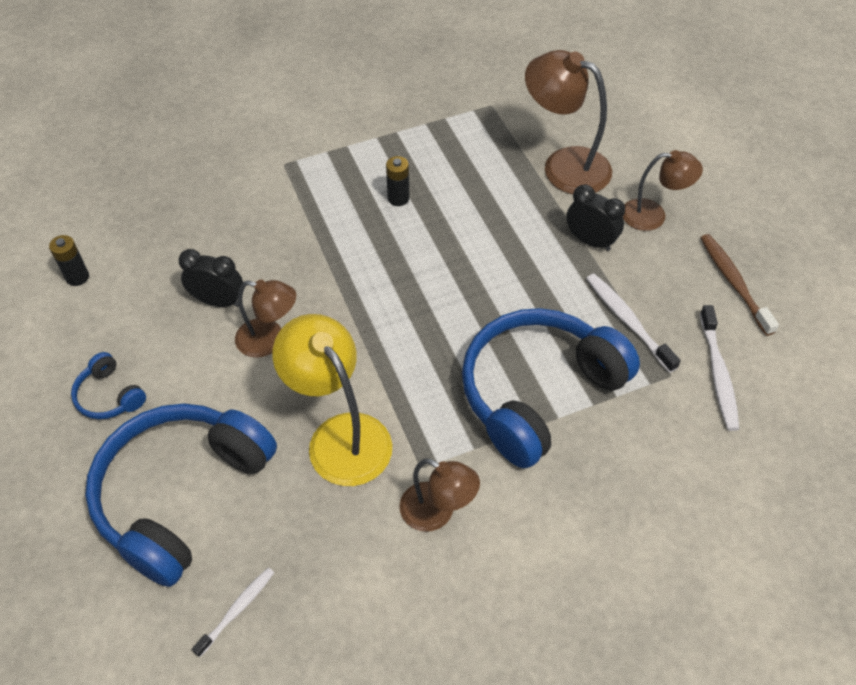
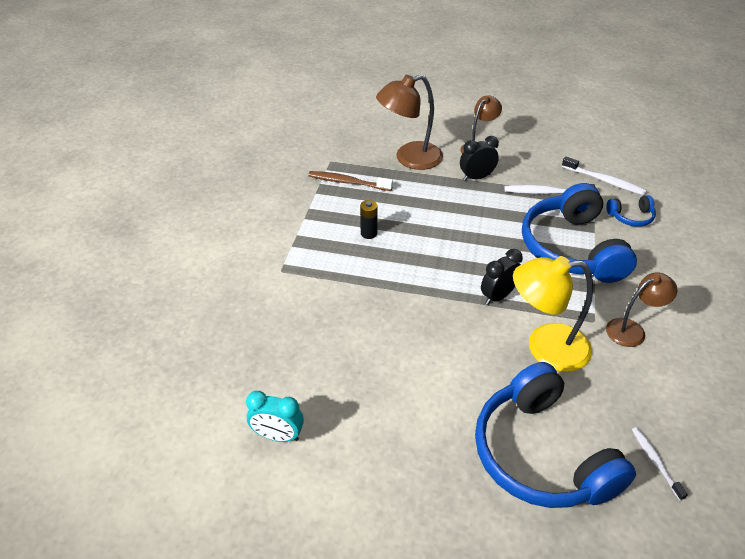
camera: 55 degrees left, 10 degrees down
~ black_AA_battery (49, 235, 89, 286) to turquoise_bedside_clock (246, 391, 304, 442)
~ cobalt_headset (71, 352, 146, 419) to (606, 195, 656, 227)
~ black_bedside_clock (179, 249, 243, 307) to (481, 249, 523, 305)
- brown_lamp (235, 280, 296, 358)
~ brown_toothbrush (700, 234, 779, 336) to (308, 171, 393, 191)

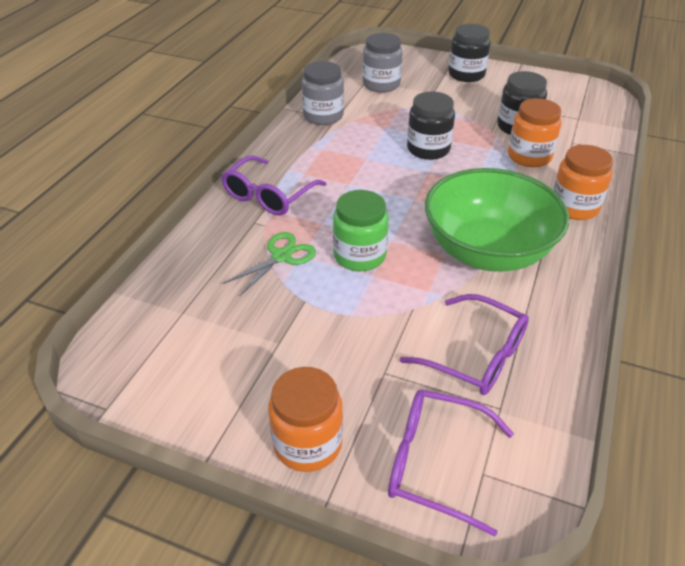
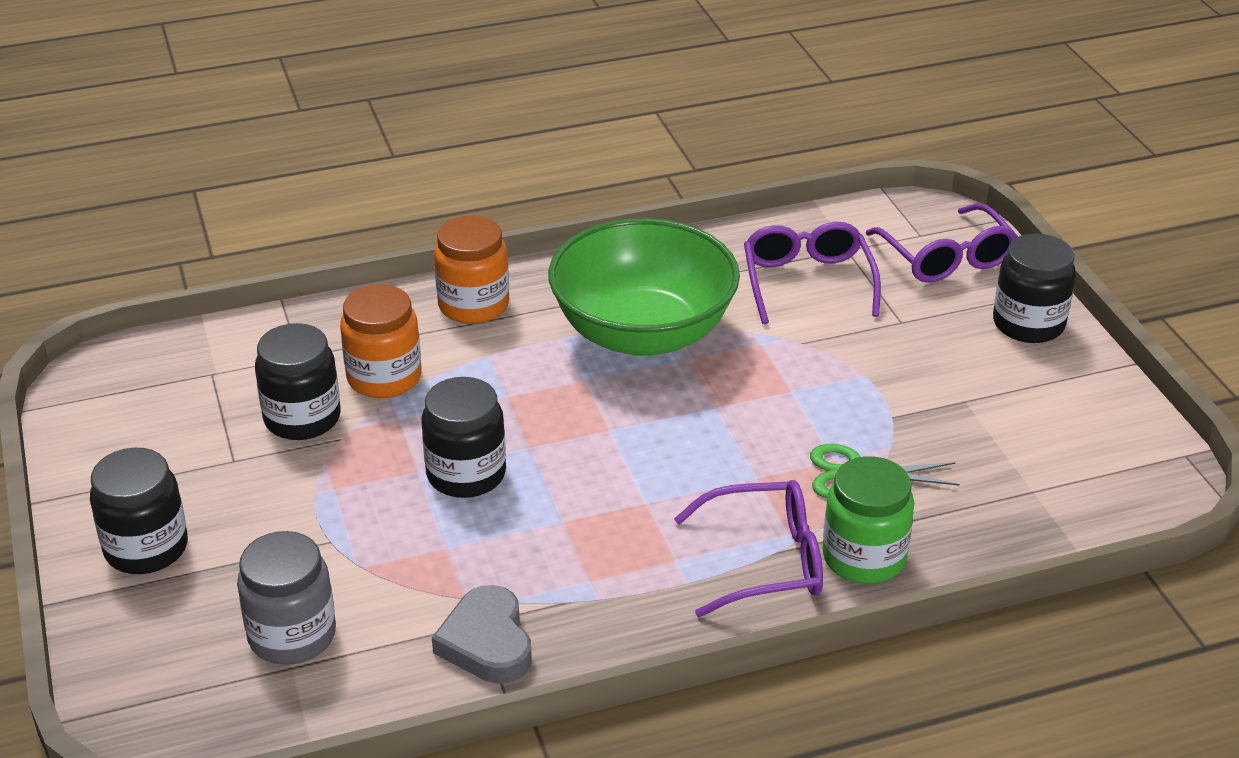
camera: 130 degrees left, 5 degrees down
~ orange_jam_jar (268, 367, 343, 472) to black_jam_jar (993, 233, 1076, 343)
~ ash-grey_jam_jar (302, 61, 344, 125) to ash-grey_love_heart (432, 585, 532, 683)
~ leaf-green_jam_jar (333, 190, 389, 271) to (822, 456, 914, 584)

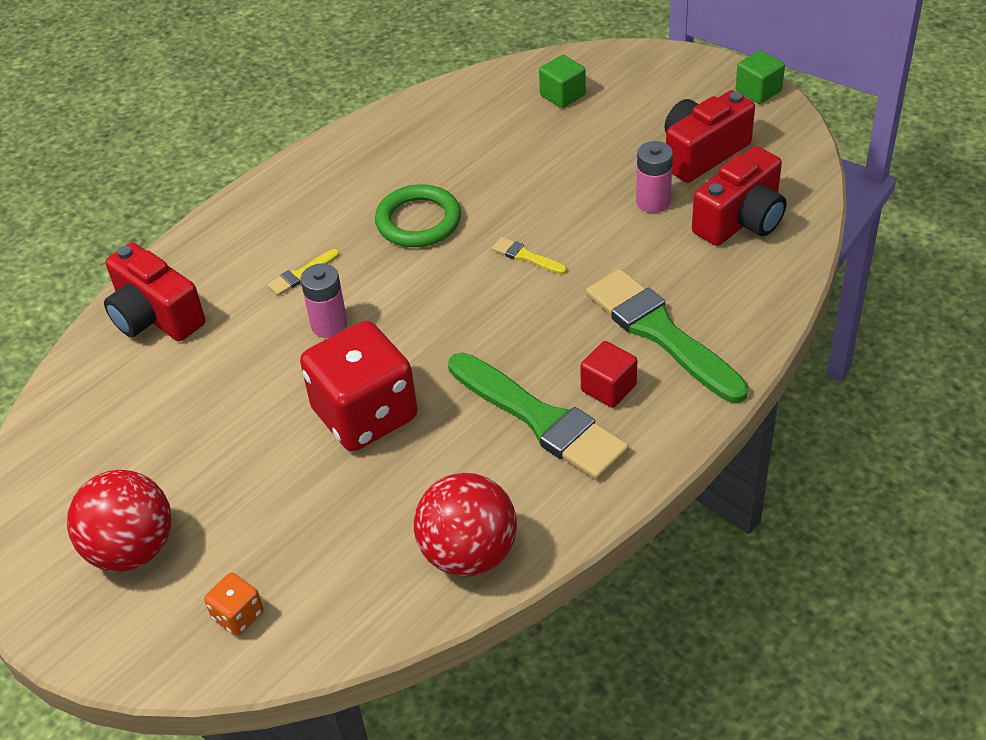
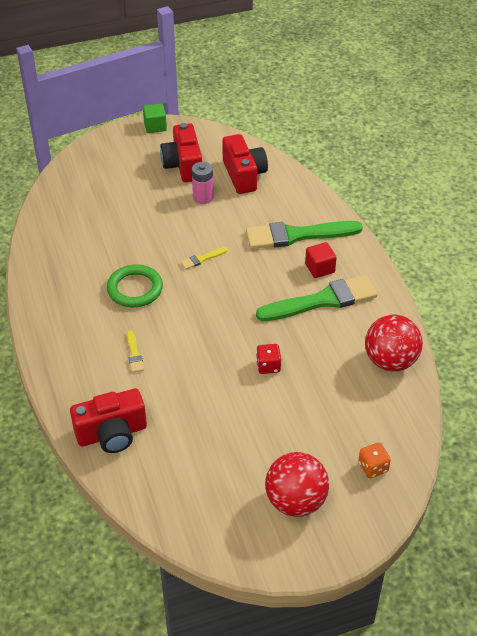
camera: 65 degrees left, 0 degrees up
~ crimson_game_die (300, 320, 418, 451) = (256, 344, 281, 374) x0.43
- rose-pink_AA_battery (301, 264, 347, 338)
- leaf-green_block (539, 55, 586, 108)

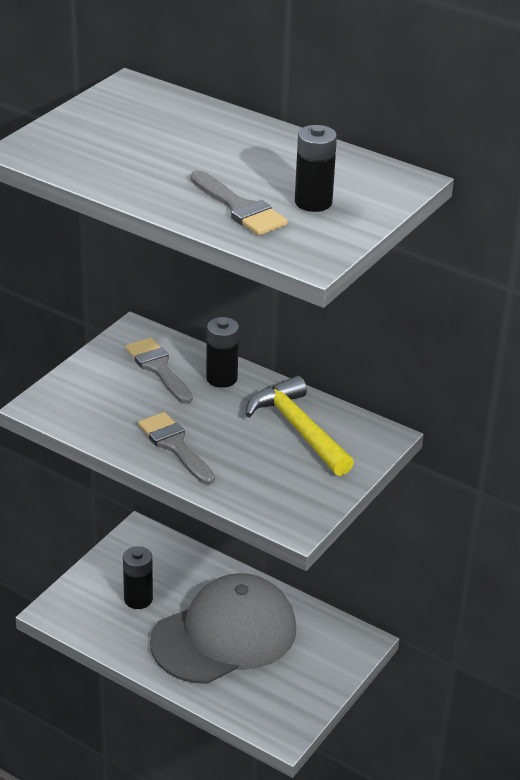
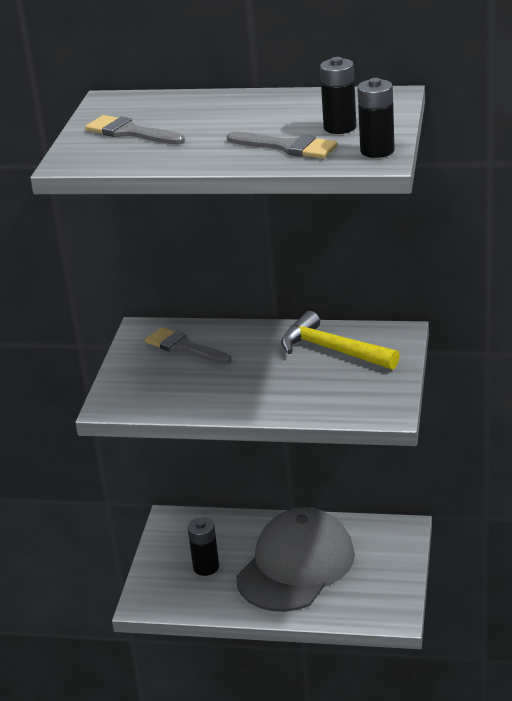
camera: 20 degrees left, 5 degrees down
~ ash-grey_paint_brush (138, 412, 215, 485) to (85, 115, 185, 145)
~ black_AA_battery (206, 317, 239, 388) to (358, 78, 395, 158)

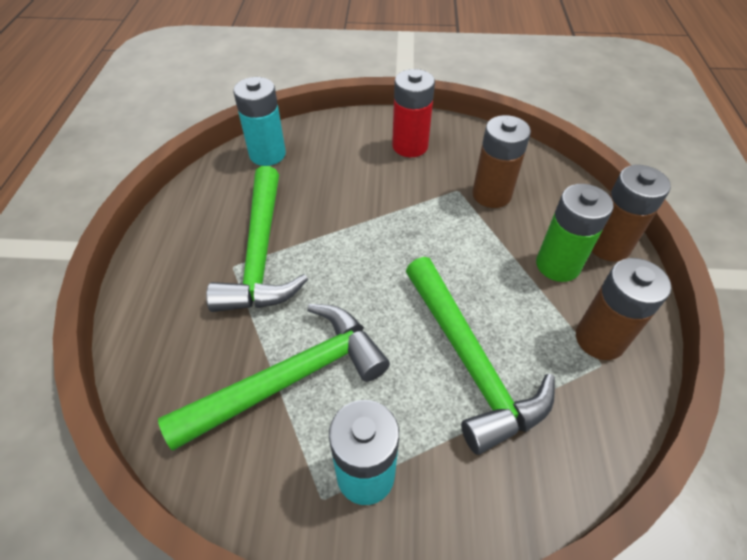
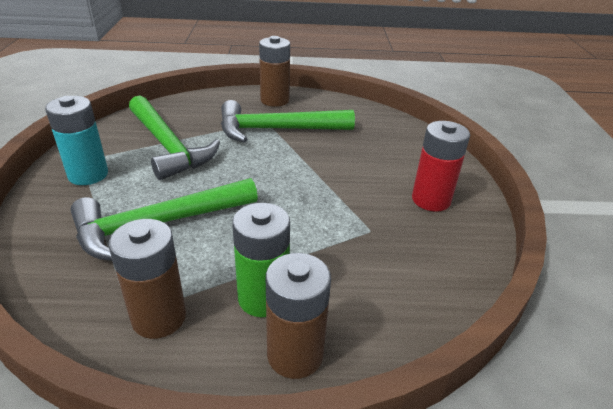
camera: 85 degrees right, 15 degrees down
- turquoise_AA_battery (233, 77, 286, 166)
~ brown_AA_battery (472, 115, 531, 208) to (259, 36, 290, 107)

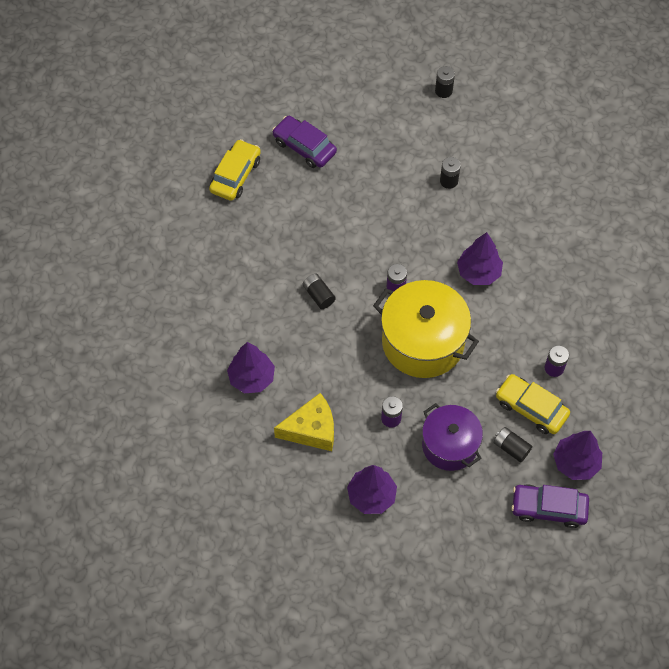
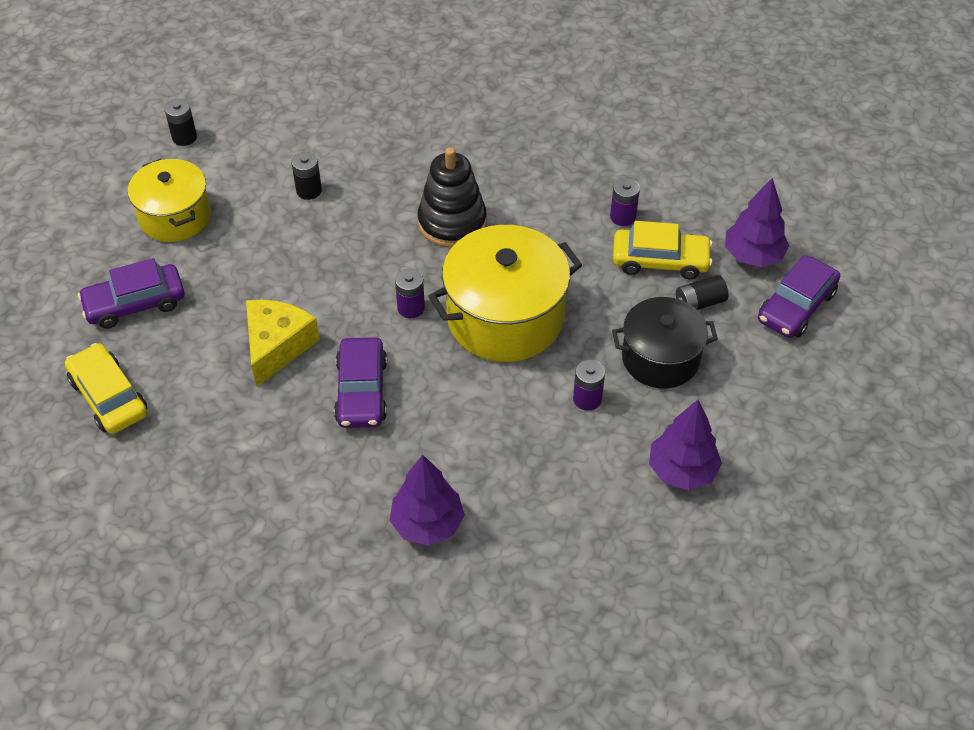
camera: 60 degrees left, 10 degrees down
~ golden_cheese (274, 393, 334, 451) to (246, 300, 320, 387)
~ black_AA_battery (303, 274, 336, 309) to royal_purple_automobile (334, 337, 387, 428)
~ royal_purple_stockpot (422, 403, 483, 471) to black_stockpot (612, 297, 718, 389)
~ royal_purple_toy_tree (457, 232, 503, 285) to black_stacking_toy (418, 147, 487, 248)
~ golden_automobile (496, 374, 570, 434) = (613, 221, 712, 279) 150 degrees counterclockwise
+ golden_stockpot (128, 159, 211, 242)

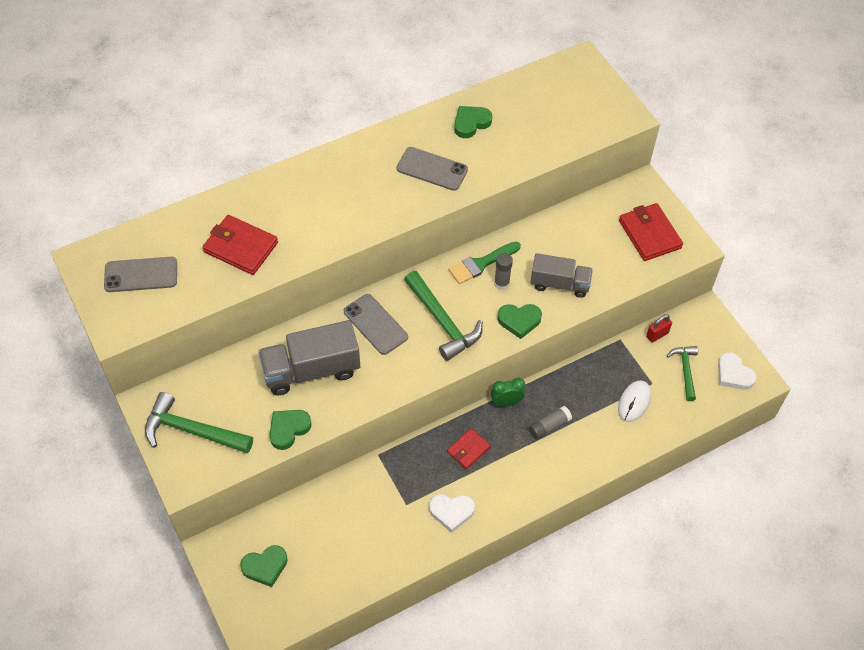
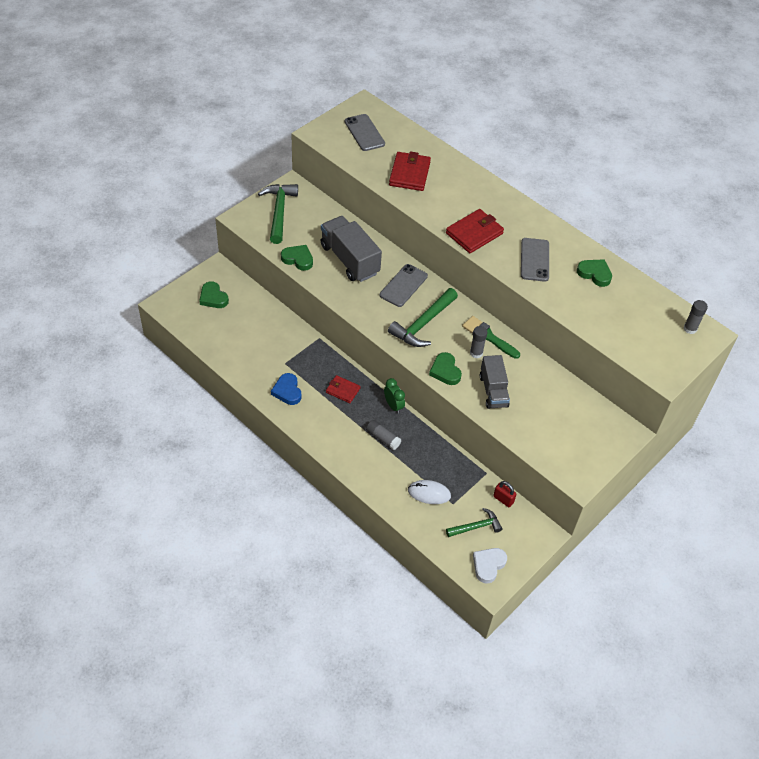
camera: 70 degrees right, 5 degrees down
~ snow-white_love_heart (429, 494, 475, 533) to cobalt_love_heart (271, 373, 301, 405)
~ crimson_wallet (619, 203, 683, 261) to (446, 209, 504, 253)
+ ash-grey_glue_stick (683, 300, 708, 334)

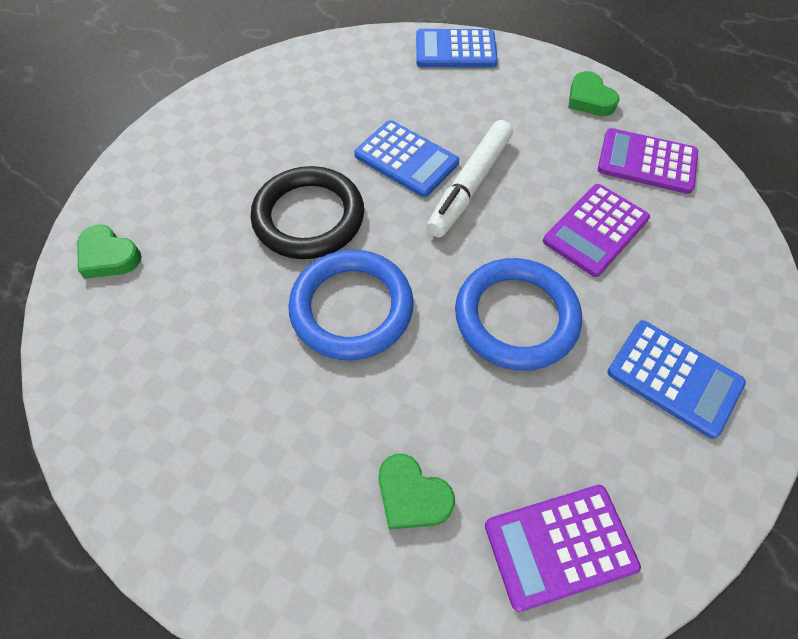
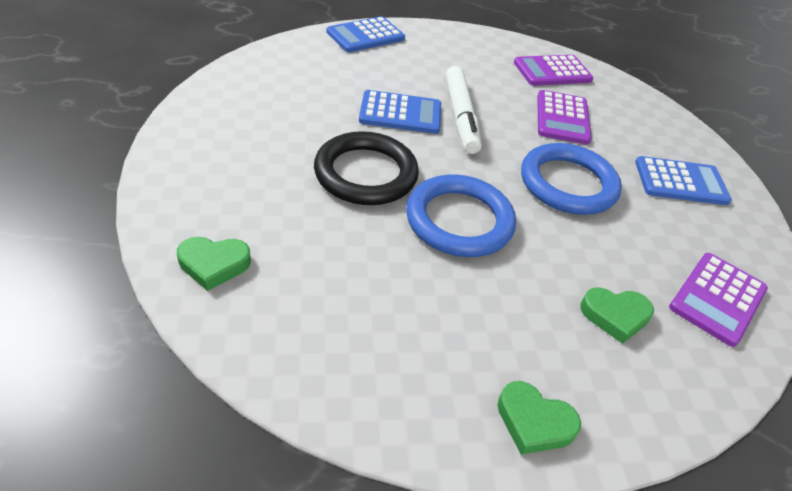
camera: 40 degrees left, 15 degrees down
~ leaf-green_love_heart (568, 71, 620, 116) to (497, 381, 581, 455)

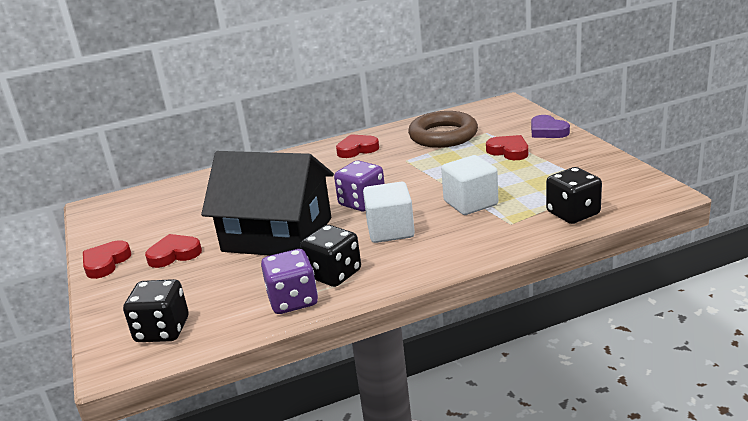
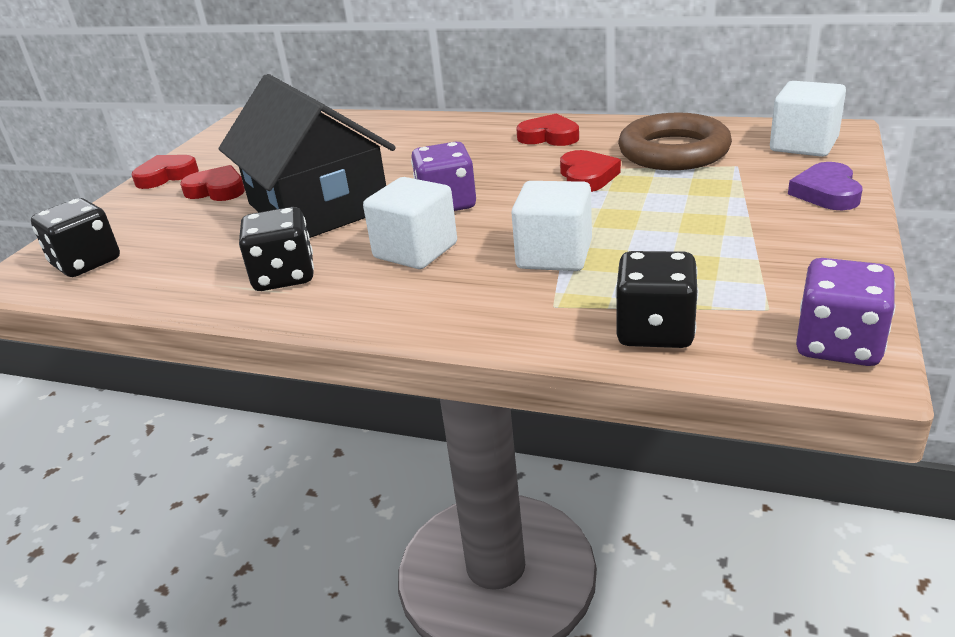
camera: 40 degrees right, 5 degrees up
~ royal_purple_game_die (261, 249, 318, 314) to (796, 258, 896, 366)
~ crimson_love_heart (486, 135, 528, 160) to (560, 150, 621, 192)
+ snow-white_block (770, 81, 846, 157)

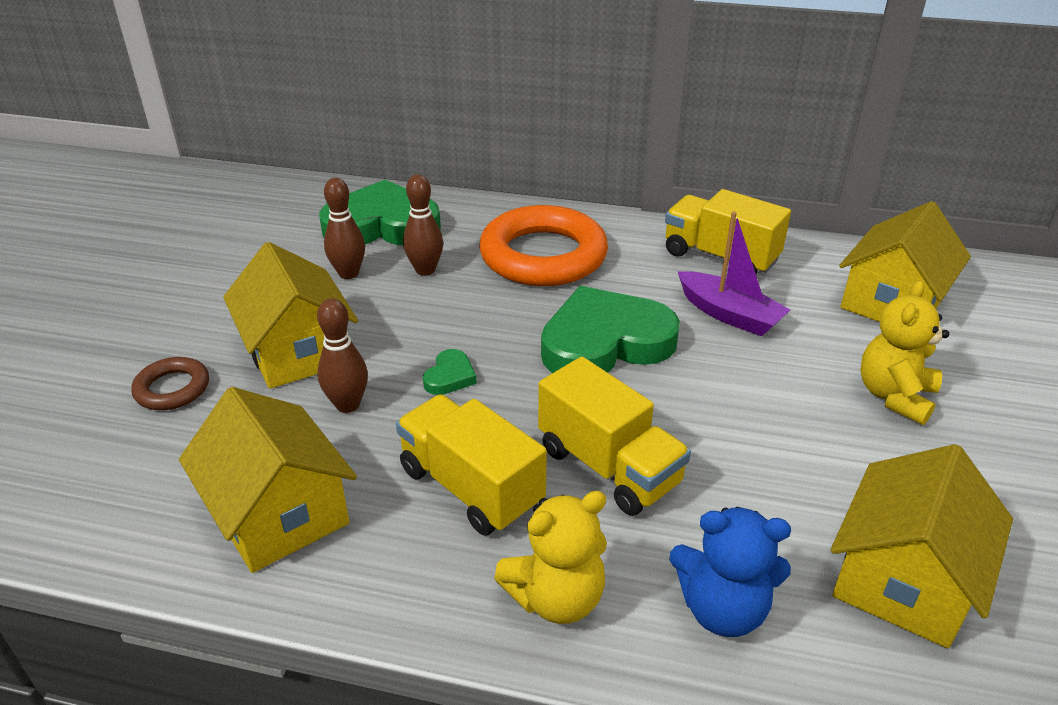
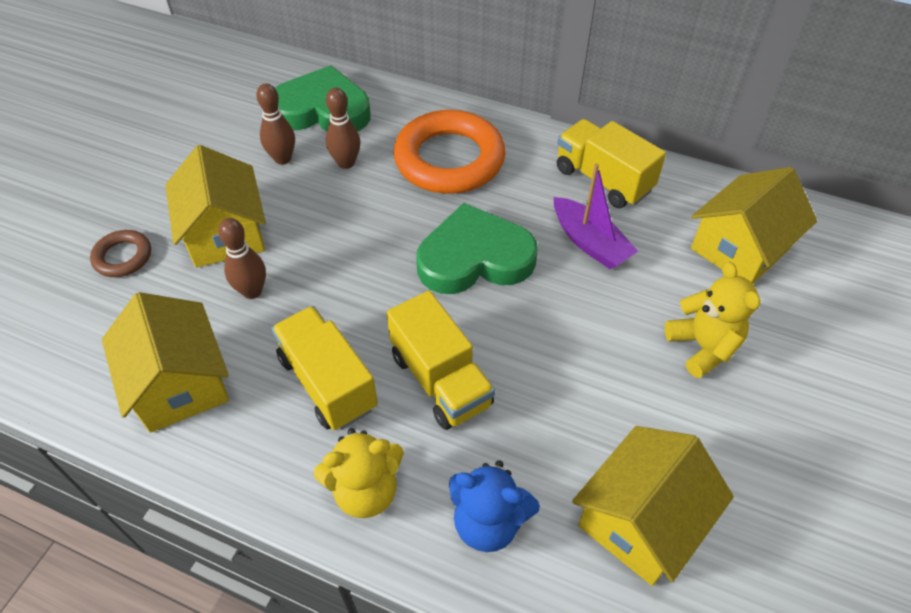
camera: 10 degrees right, 15 degrees up
- leaf-green_love_heart (423, 349, 477, 395)
~ golden_teddy_bear (860, 280, 949, 425) = (665, 262, 761, 378) 120 degrees clockwise

